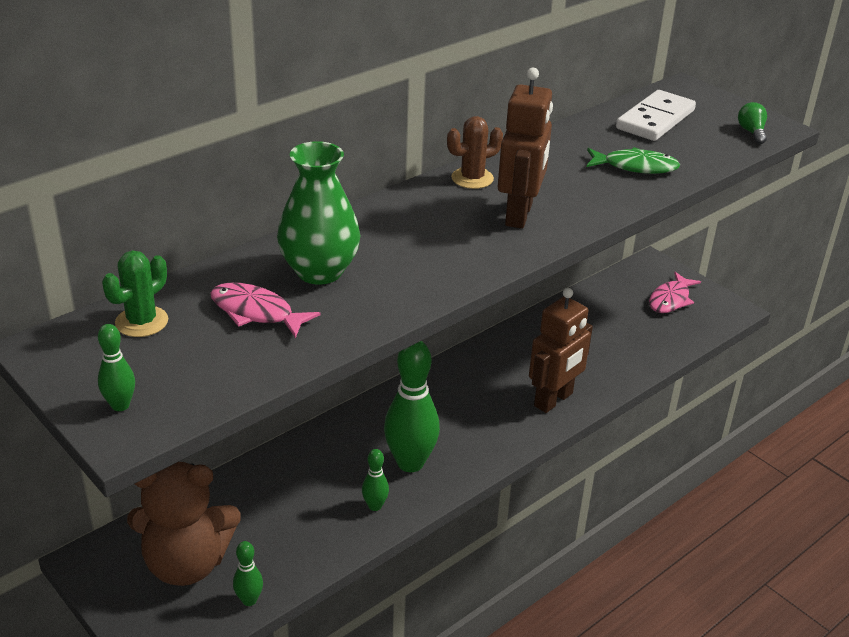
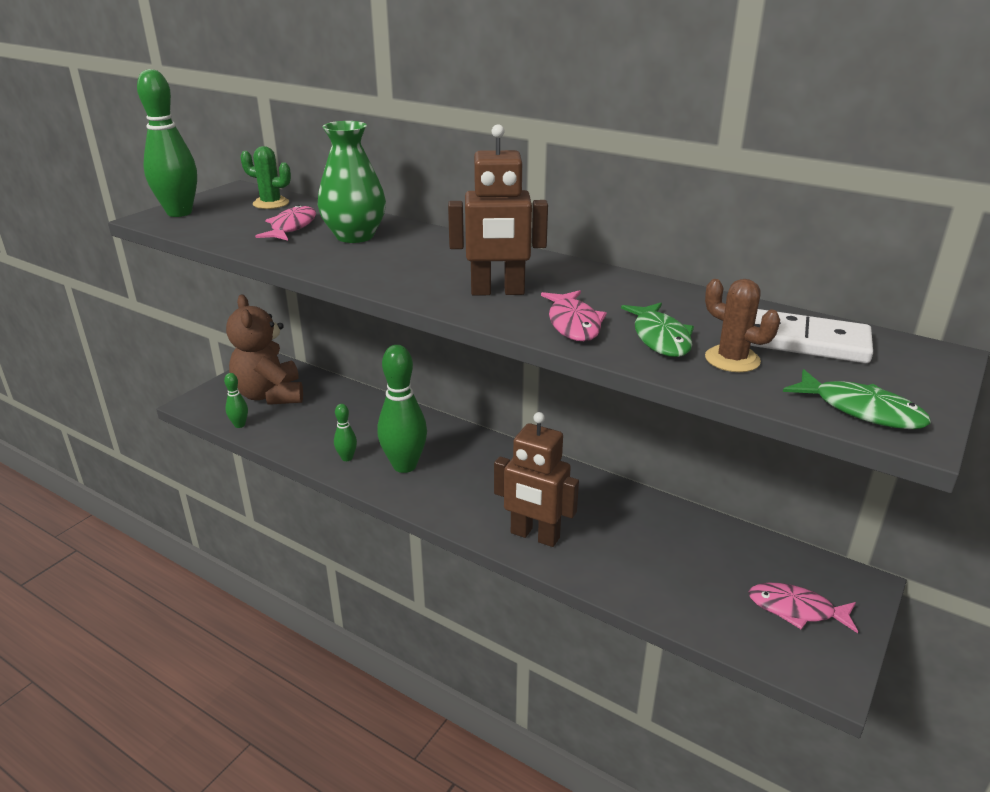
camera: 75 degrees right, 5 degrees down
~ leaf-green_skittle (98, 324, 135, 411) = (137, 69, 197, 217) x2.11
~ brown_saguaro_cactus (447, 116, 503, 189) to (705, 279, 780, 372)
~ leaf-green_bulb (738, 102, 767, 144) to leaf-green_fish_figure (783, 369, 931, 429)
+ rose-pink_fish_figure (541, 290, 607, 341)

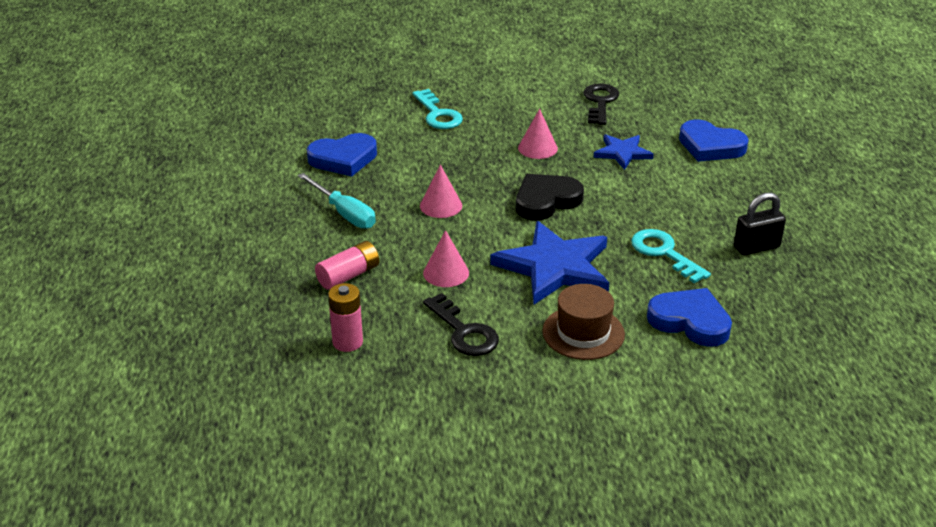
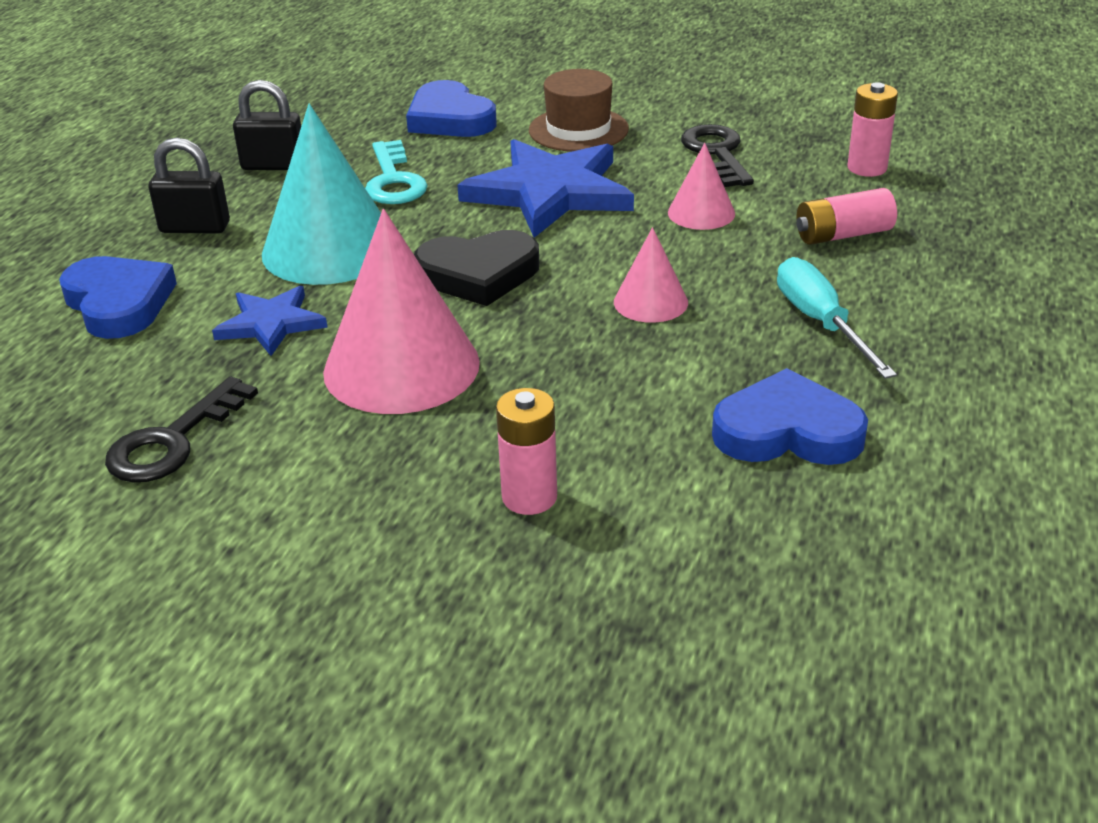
camera: 155 degrees left, 0 degrees up
~ turquoise_door_key (412, 89, 463, 129) to rose-pink_AA_battery (496, 388, 557, 515)
~ rose-pink_solid_cone (518, 109, 558, 159) = (323, 209, 480, 414) x1.97
+ black_small_lock (148, 137, 230, 233)
+ turquoise_solid_cone (262, 104, 381, 285)

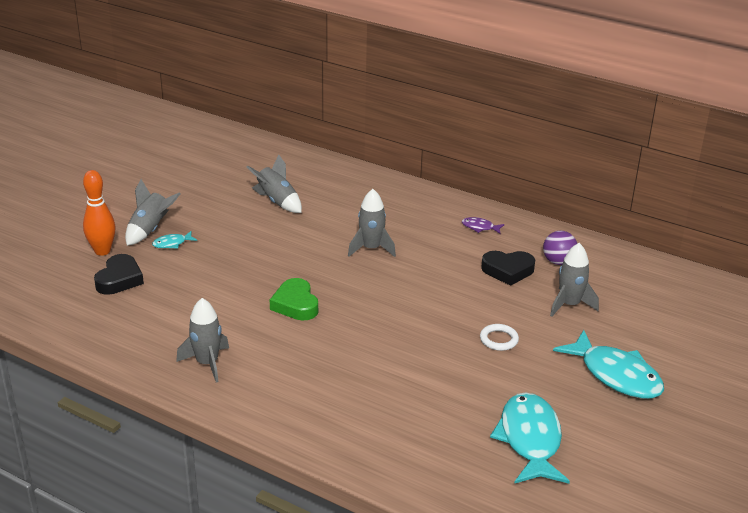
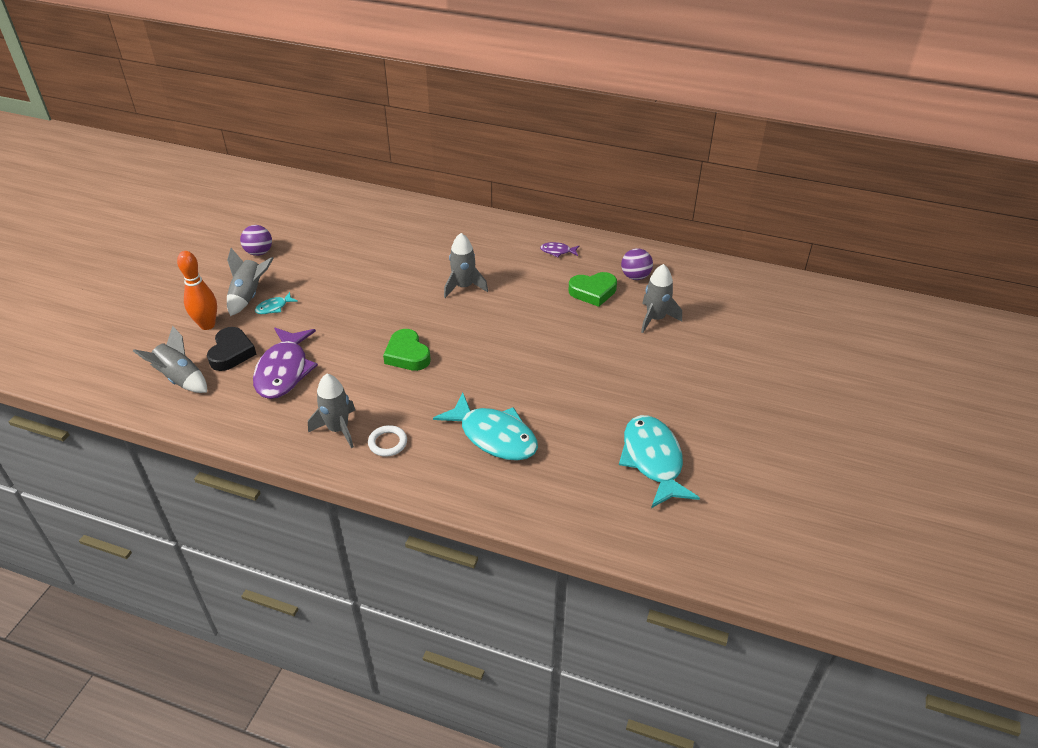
camera: 10 degrees left, 10 degrees up
~ ash-grey_spaceship (246, 155, 302, 213) to (133, 326, 207, 393)
~ snow-white_hoop (480, 324, 519, 351) to (368, 425, 407, 457)
~ black_love_heart (481, 251, 535, 286) to leaf-green_love_heart (569, 272, 617, 307)
~ turquoise_fish_figure (553, 330, 664, 399) to (433, 392, 538, 461)
+ royal_purple_sphere (240, 225, 272, 256)
+ royal_purple_fish_figure (253, 328, 318, 399)

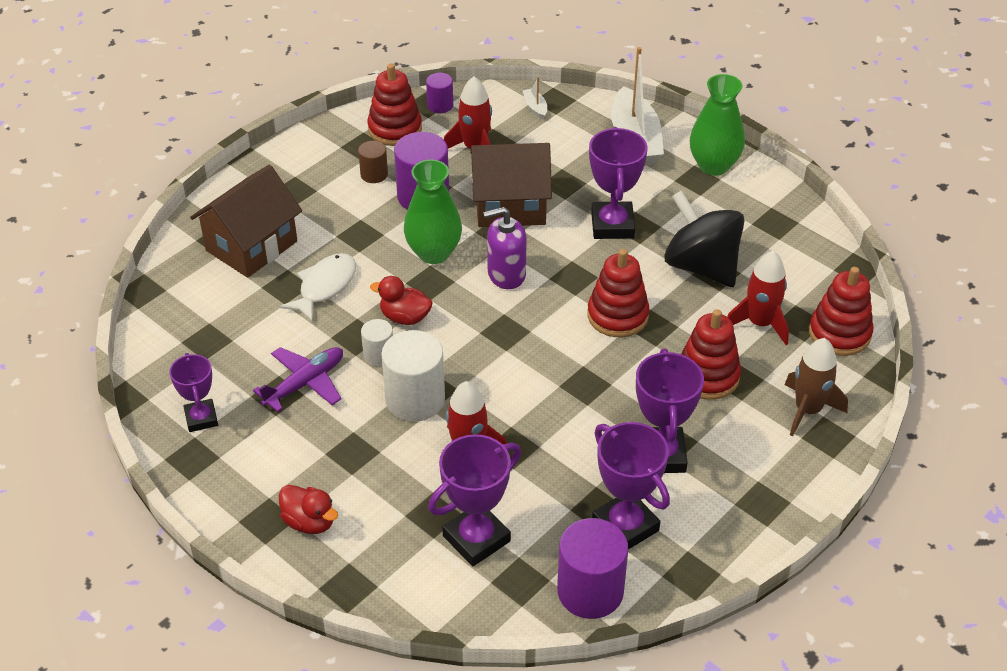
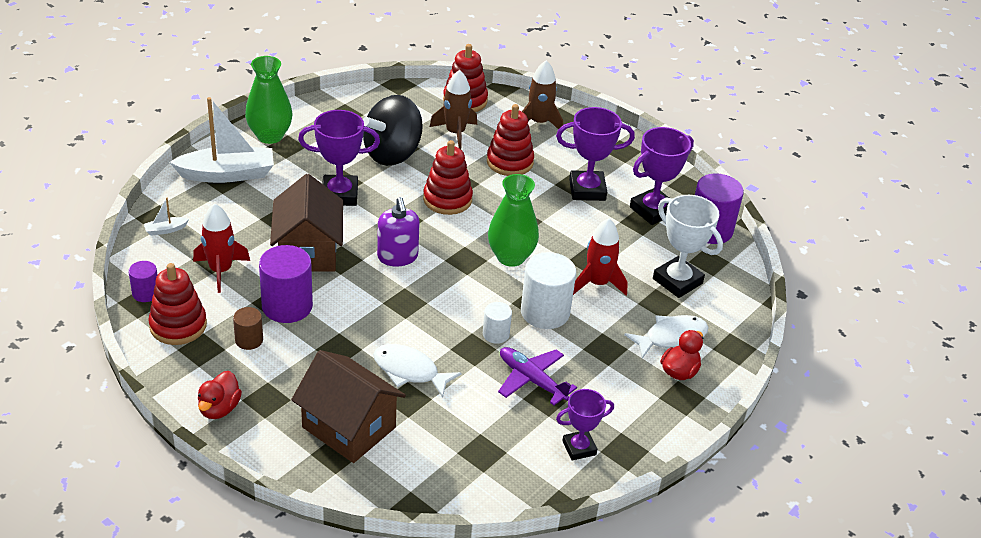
camera: 95 degrees left, 5 degrees down
~ crimson_duck (370, 276, 433, 325) to (198, 371, 242, 419)
~ leaf-green_flower_vase (404, 159, 462, 264) to (488, 174, 539, 267)
~ royal_purple_prize_cup (428, 434, 521, 566) to snow-white_prize_cup (653, 195, 723, 298)
~ crimson_spaceship (727, 251, 789, 345) to brown_spaceship (430, 70, 477, 149)
+ snow-white_fish_figure (624, 315, 709, 359)

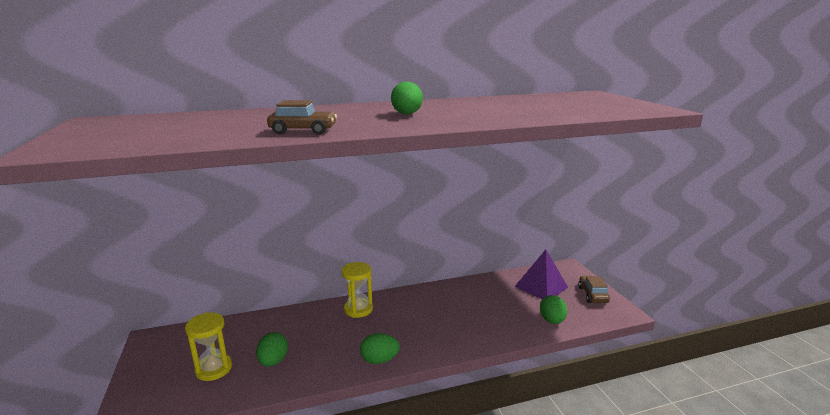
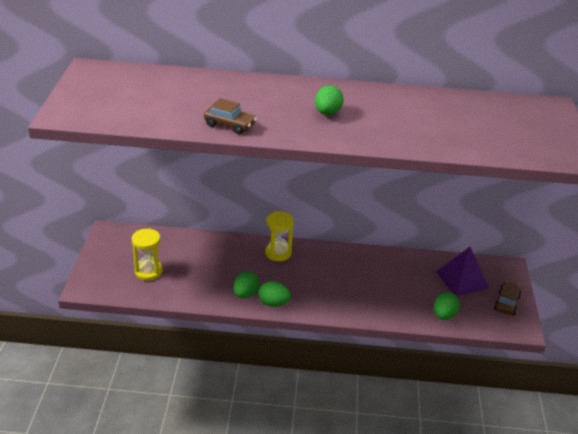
camera: 20 degrees right, 15 degrees up
~ leaf-green_toy_egg (256, 332, 288, 367) to (233, 271, 260, 299)

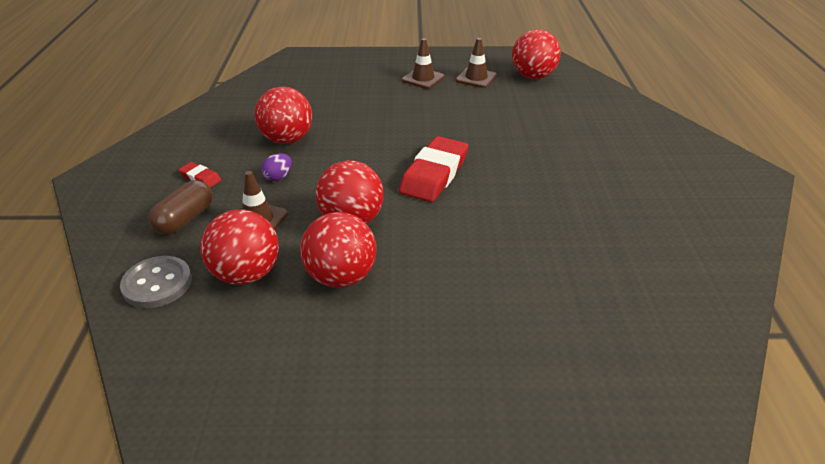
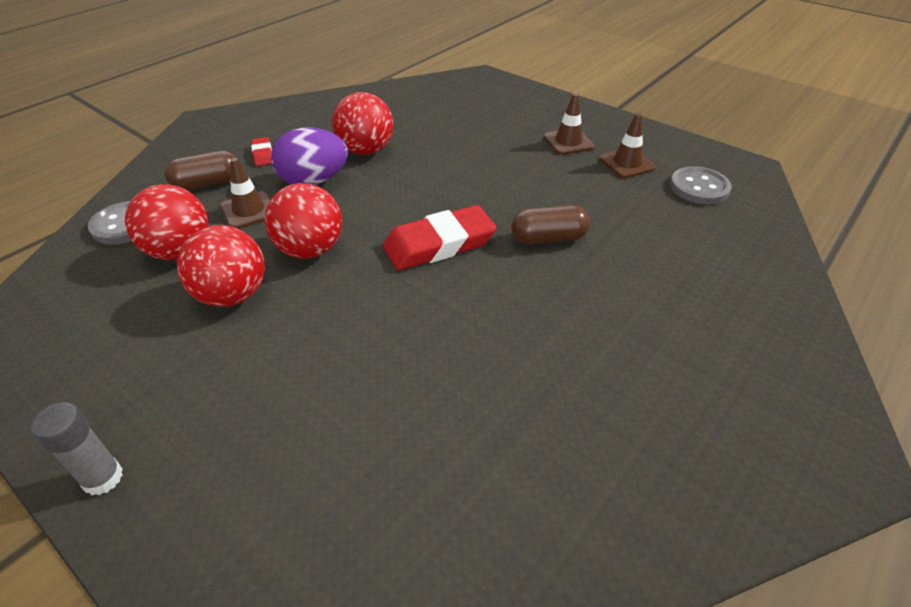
camera: 40 degrees right, 5 degrees up
~ royal_purple_toy_egg (261, 153, 292, 181) = (271, 128, 348, 185) x2.10
~ crimson_sphere (512, 29, 561, 79) to ash-grey_shirt_button (670, 166, 732, 204)
+ ash-grey_glue_stick (31, 402, 123, 495)
+ brown_capsule (511, 205, 590, 245)

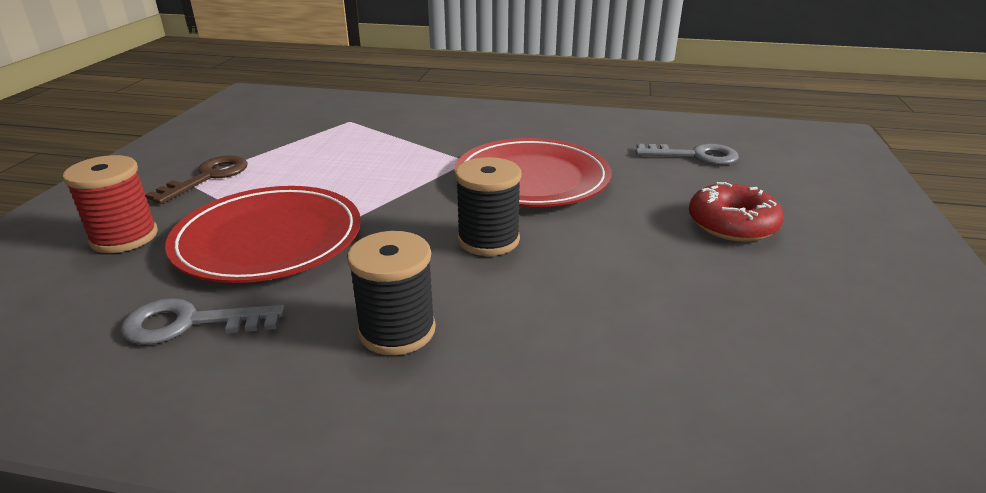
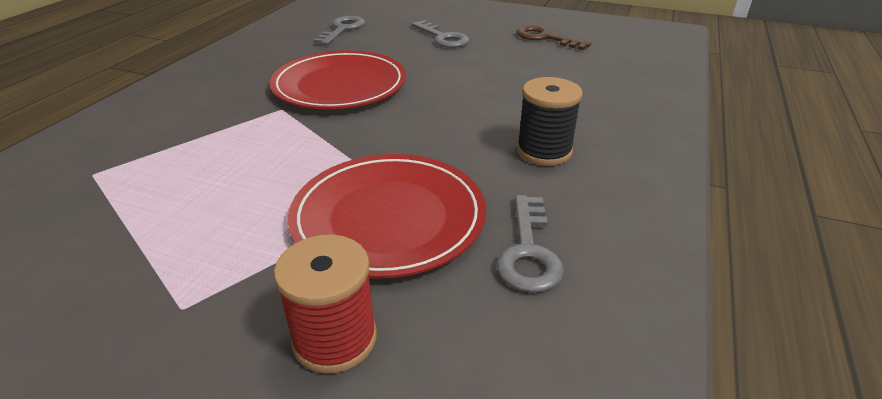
camera: 80 degrees left, 5 degrees up
~ brown_door_key (145, 155, 248, 204) to (516, 25, 591, 50)
- black_reel_of_thread (455, 157, 522, 256)
~ crimson_glazed_donut (689, 182, 784, 242) to ash-grey_door_key (412, 20, 469, 48)

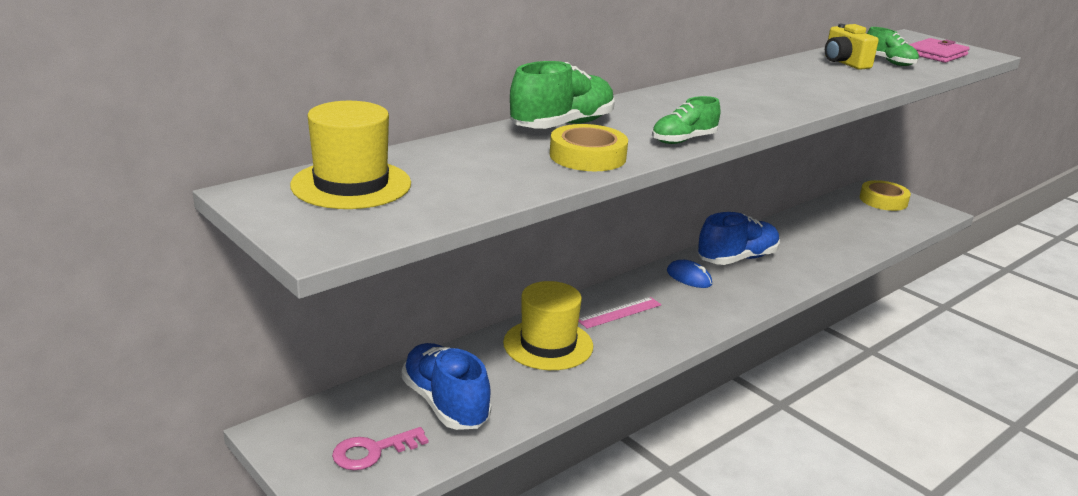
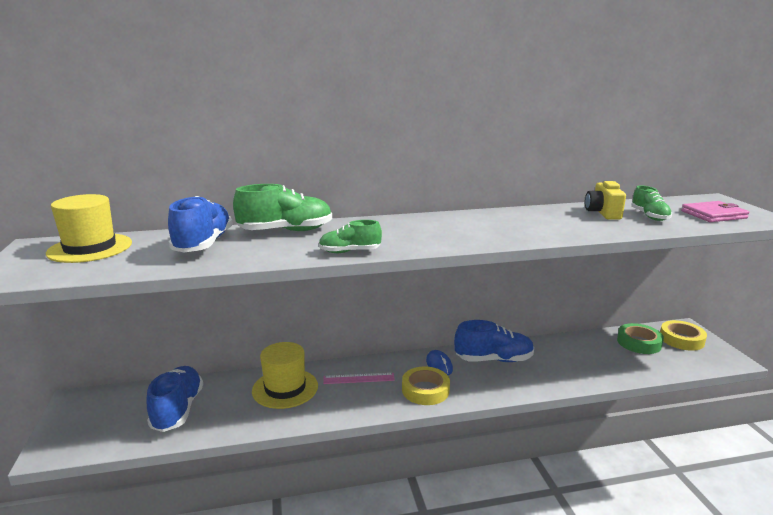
camera: 30 degrees right, 5 degrees down
- rose-pink_door_key (332, 427, 428, 470)
~ golden_tape (550, 124, 628, 171) to (402, 367, 450, 405)
+ cobalt_lace-up_shoe (168, 196, 233, 253)
+ leaf-green_tape (617, 323, 664, 354)

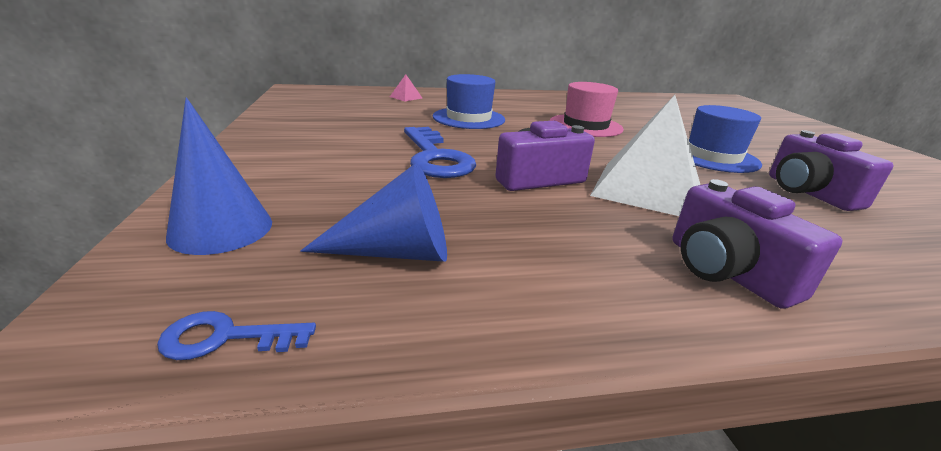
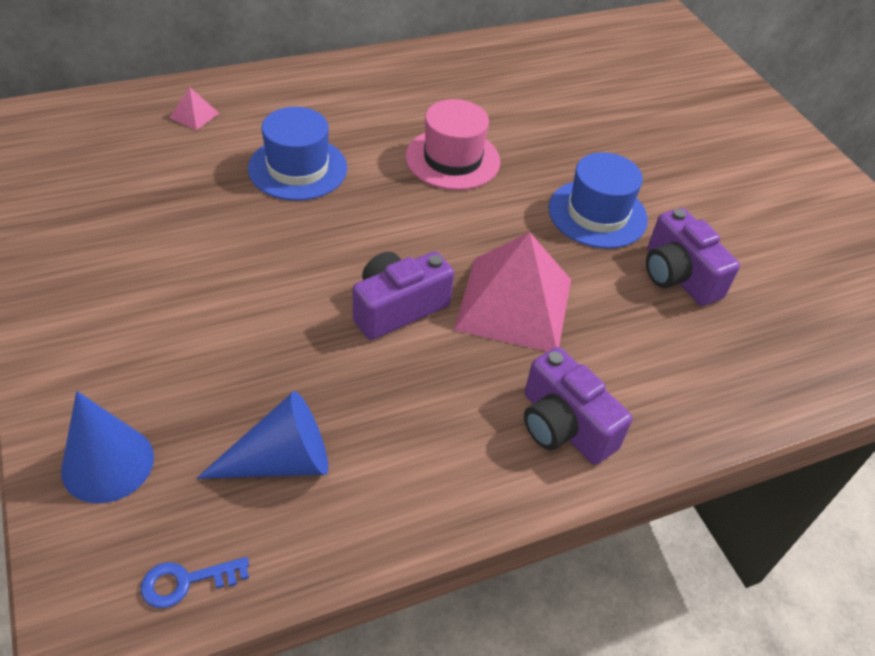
camera: 15 degrees left, 20 degrees up
- cobalt_door_key (404, 127, 476, 178)
~ snow-white_pyramid (590, 95, 700, 216) to rose-pink_pyramid (454, 232, 571, 351)

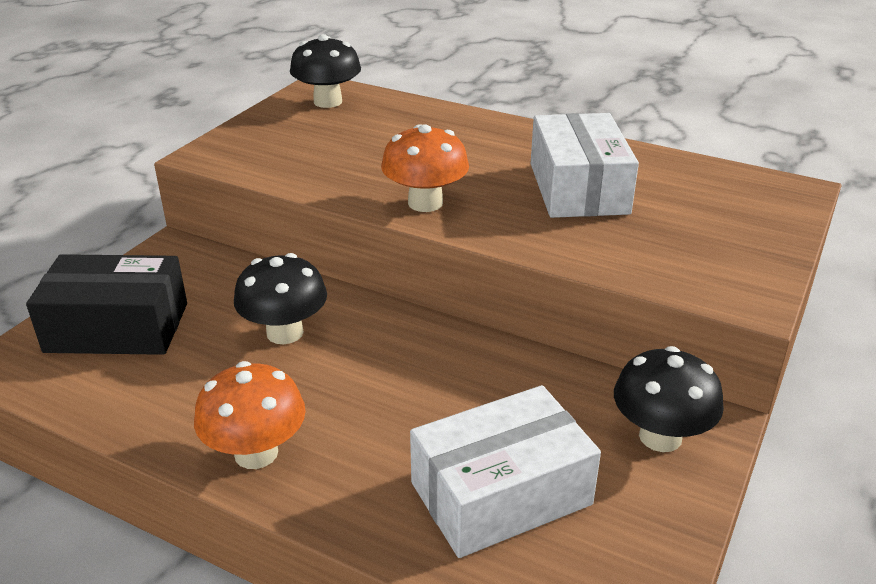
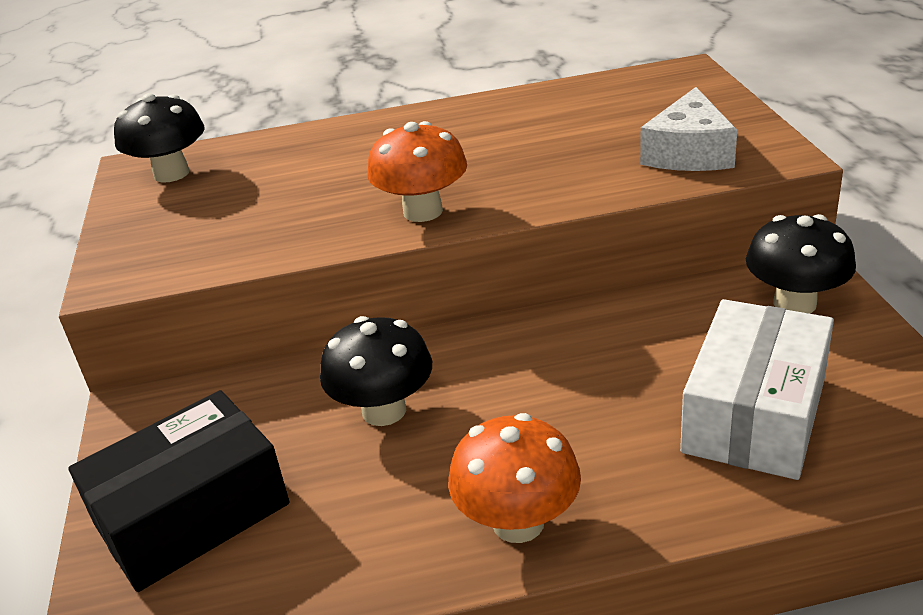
camera: 35 degrees left, 0 degrees up
- snow-white_parcel (531, 113, 639, 218)
+ snow-white_cheese (640, 87, 737, 171)

